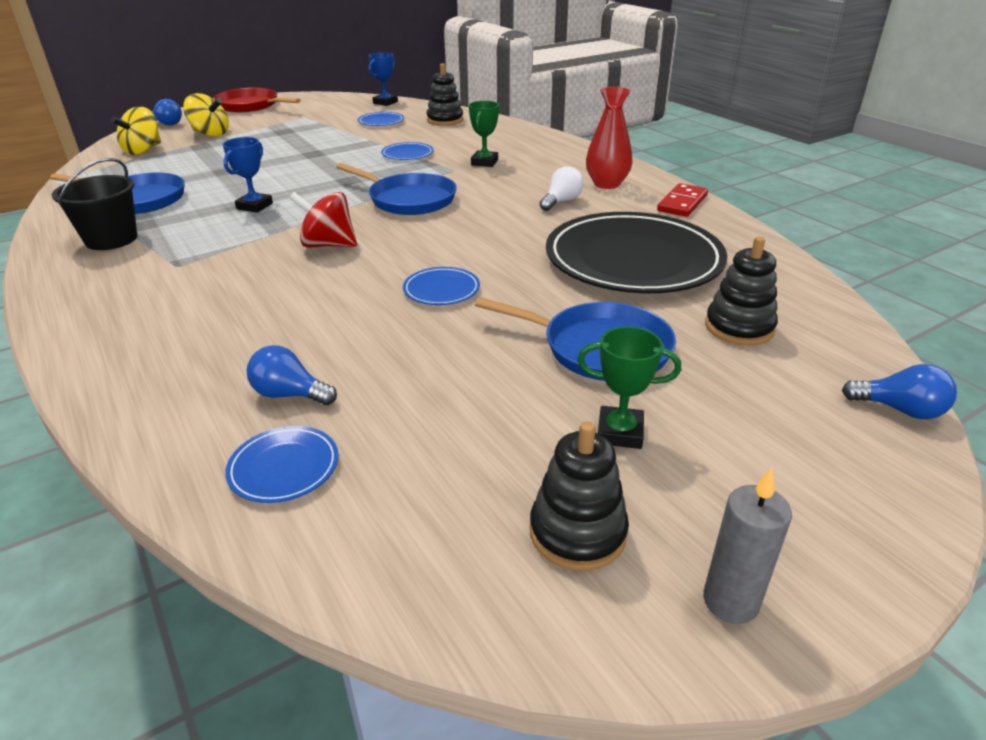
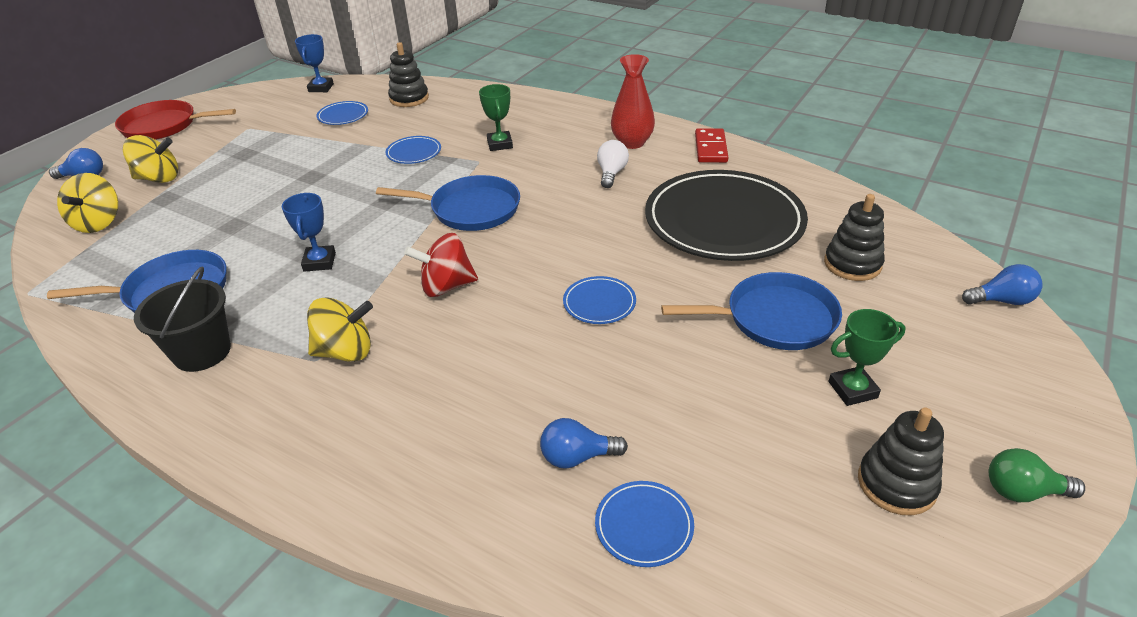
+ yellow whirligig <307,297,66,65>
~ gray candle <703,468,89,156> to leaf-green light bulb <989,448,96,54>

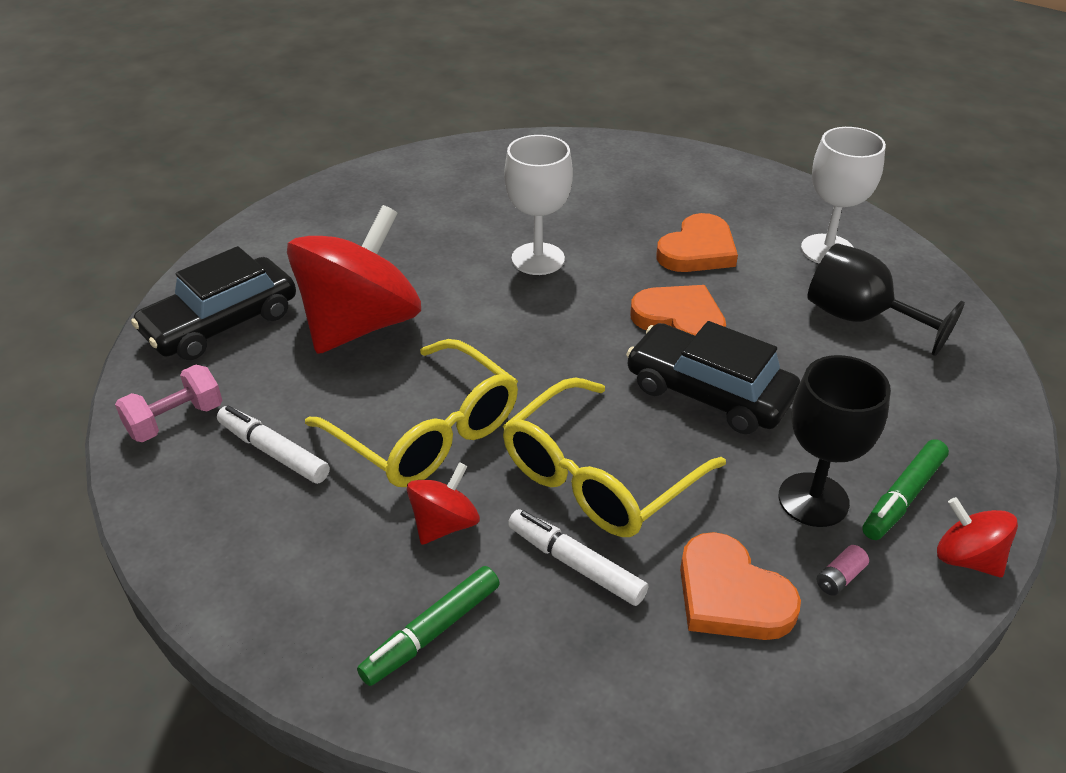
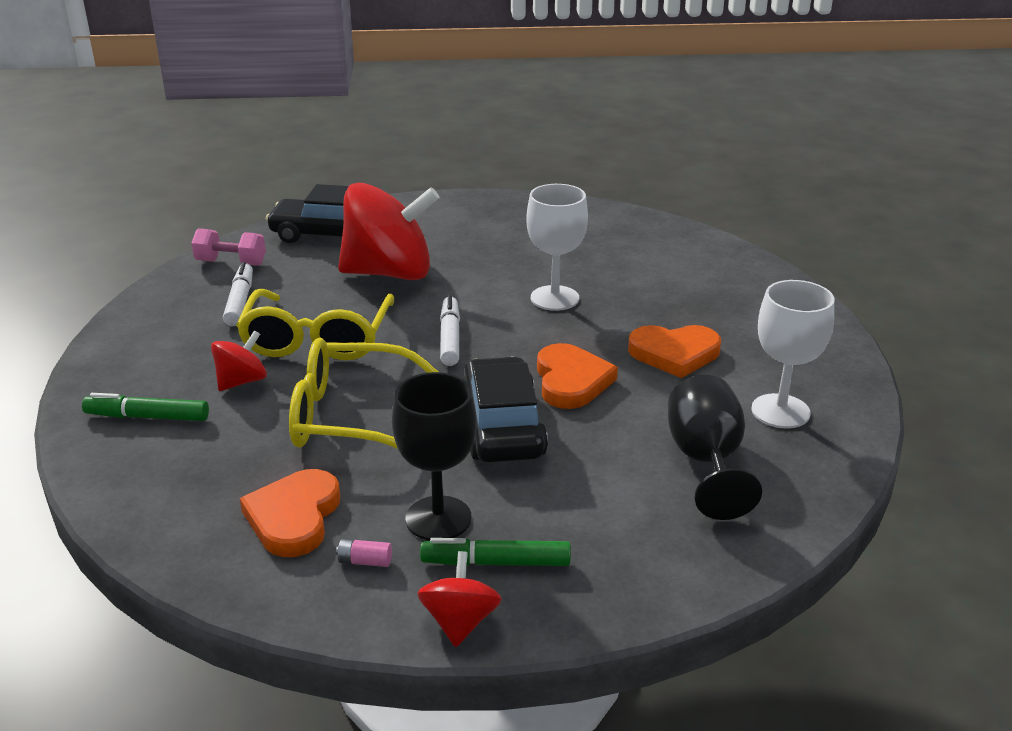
~ scarlet whirligig <407,462,73,83> = <211,330,56,61> 45 degrees counterclockwise
~ pure white felt pen <508,509,140,97> to <440,295,20,71>

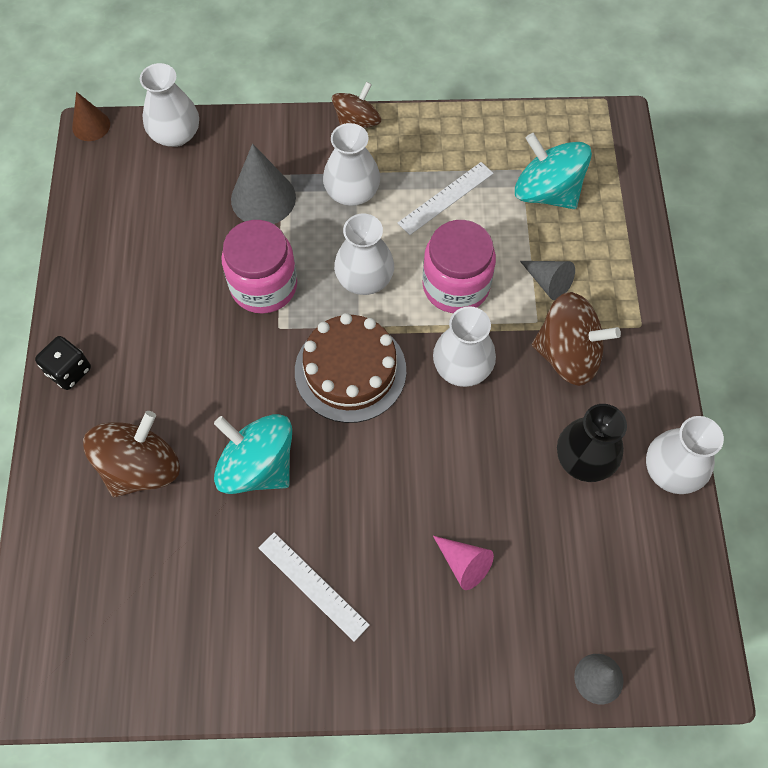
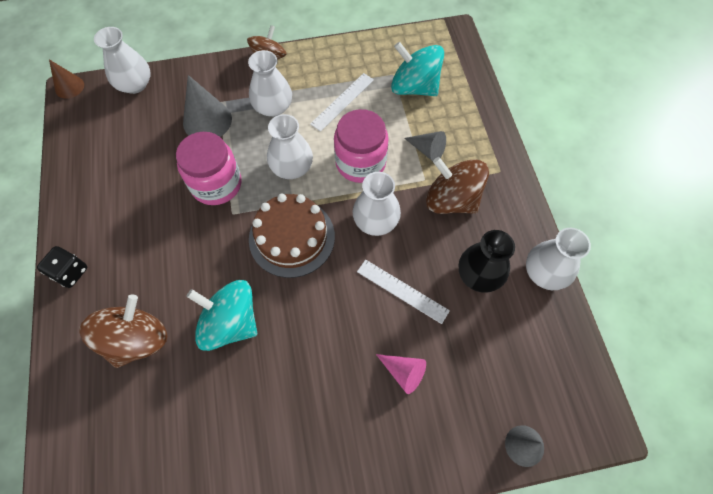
~ pure white measuring stick <259,532,111,110> to <357,260,93,64>
~ russet whirligig <532,292,89,94> = <426,157,63,57> 150 degrees counterclockwise

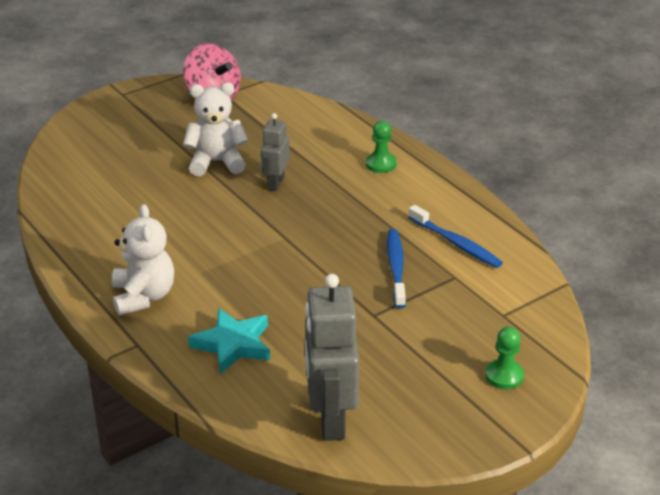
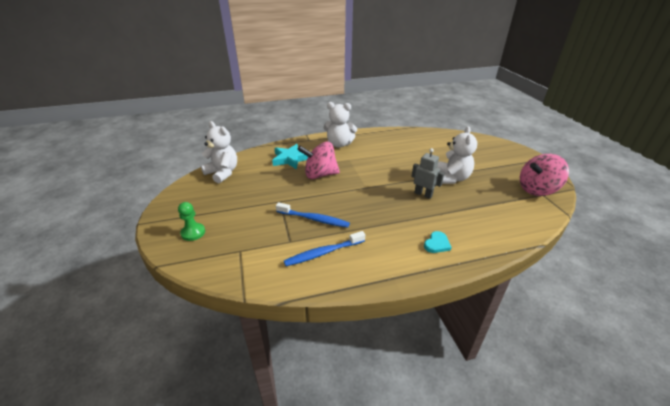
~ gray robot <305,274,54,167> to pure white stuffed bear <201,121,36,62>
+ rosy whirligig <297,142,43,37>
~ leaf-green game pawn <366,121,31,52> to teal heart <424,231,28,22>

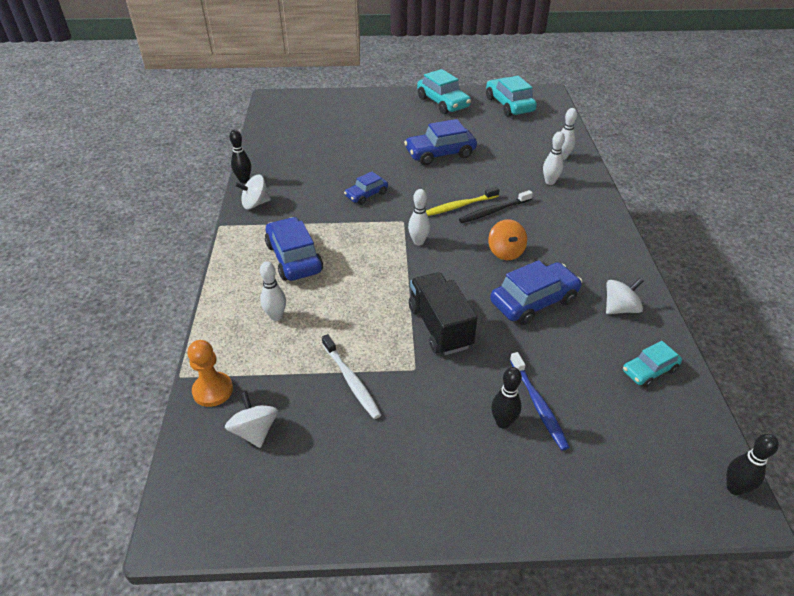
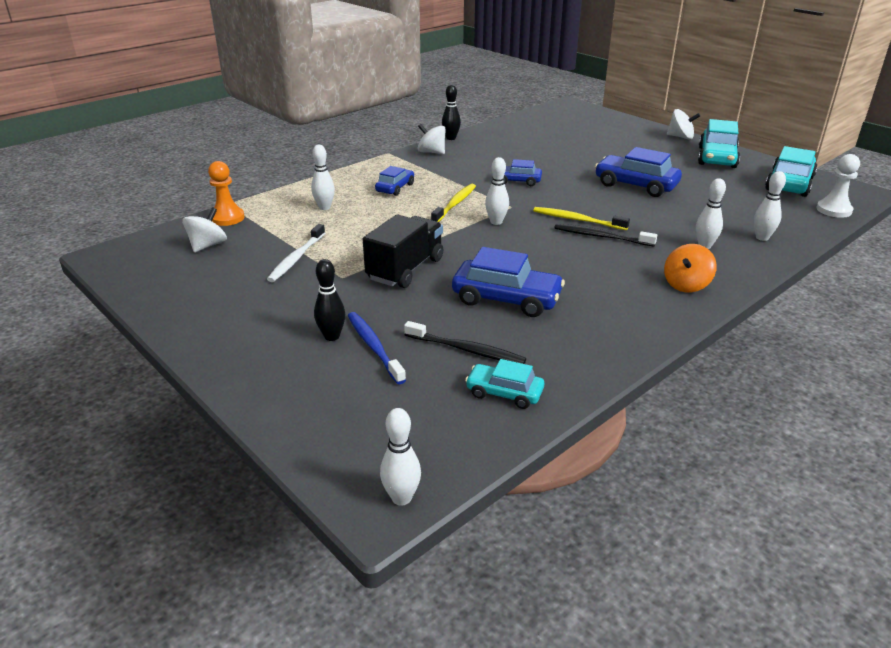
~ blue dental brush <510,352,60,98> = <348,312,58,72> 120 degrees clockwise
~ blue automobile <265,217,58,64> = <375,166,39,30> x0.59
~ black tenpin <726,434,53,61> to pure white tenpin <380,408,41,98>
+ black dental brush <404,321,122,43>
+ yellow dental brush <431,184,45,38>
~ orange whirligig <488,219,39,41> to <664,244,53,48>
~ pure white whirligig <606,278,37,36> to <667,109,33,31>
+ pure white game pawn <816,154,44,64>

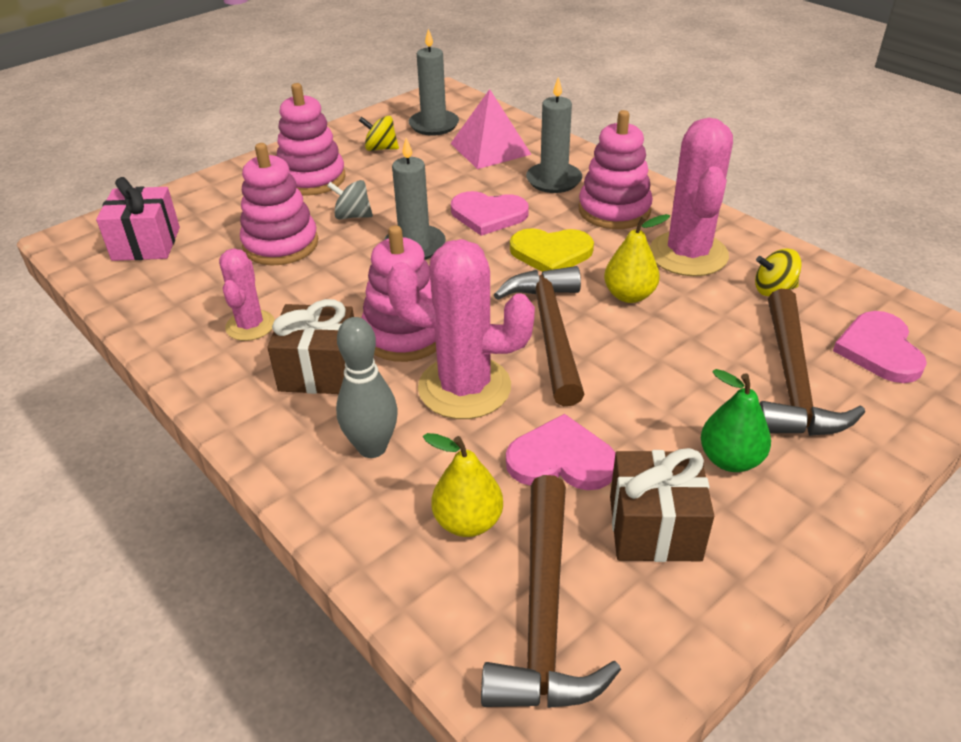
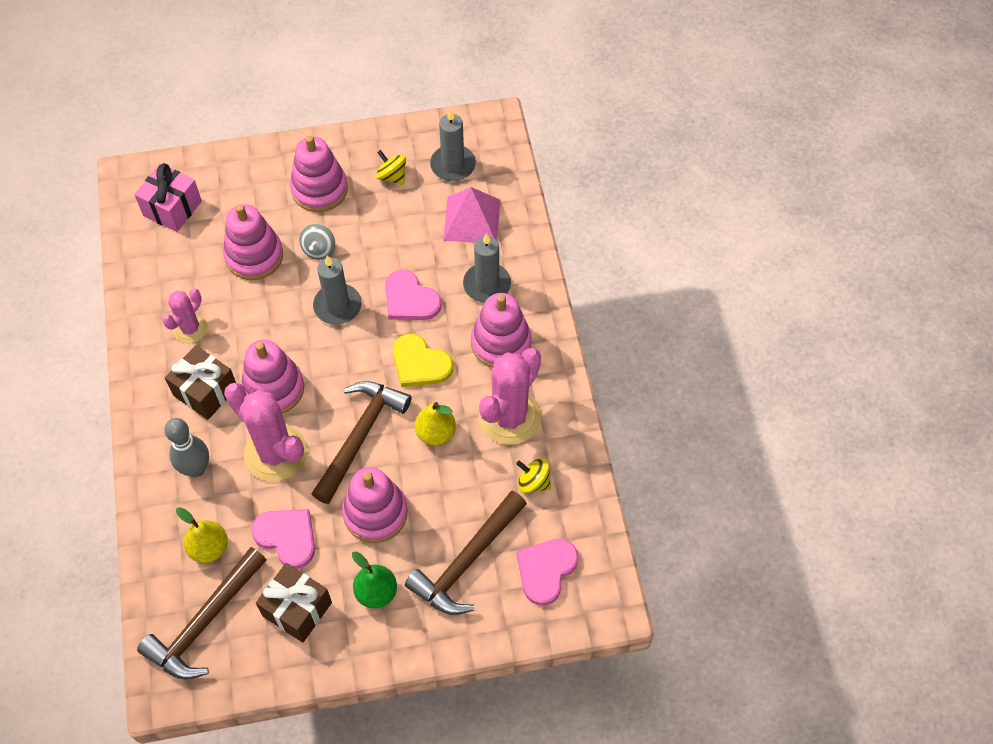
~ gray whirligig <327,180,46,39> = <299,224,36,36> 120 degrees counterclockwise
+ rosy ring stacker <342,467,66,76>

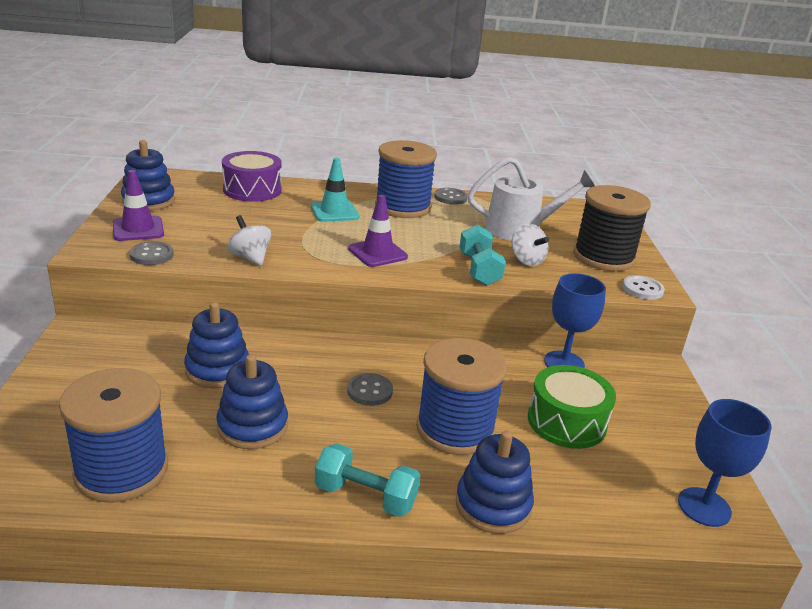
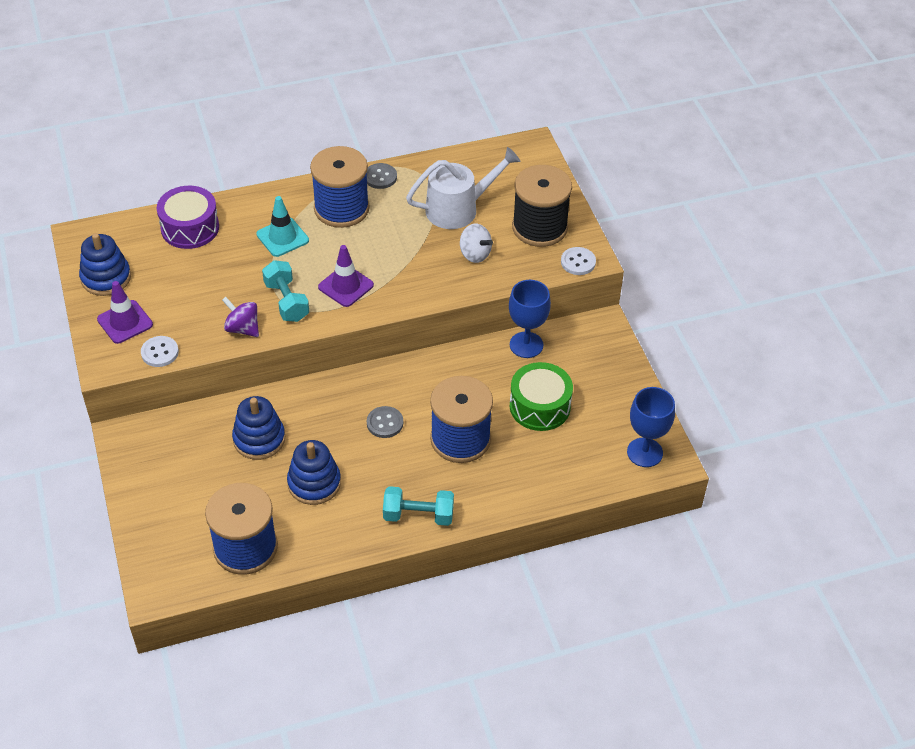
~ gray button <129,241,45,24> to pure white button <141,336,38,31>
~ pure white whirligig <227,215,44,51> to violet whirligig <222,297,37,40>
~ teal hand weight <459,225,47,61> to <262,260,47,62>
- blue ring stacker <455,431,79,103>

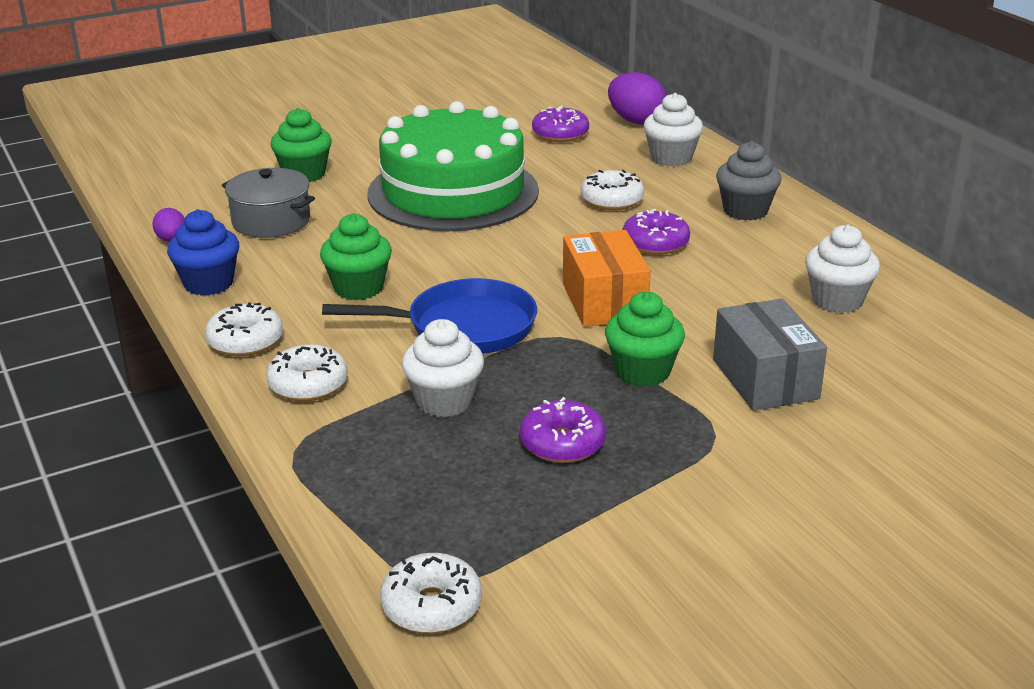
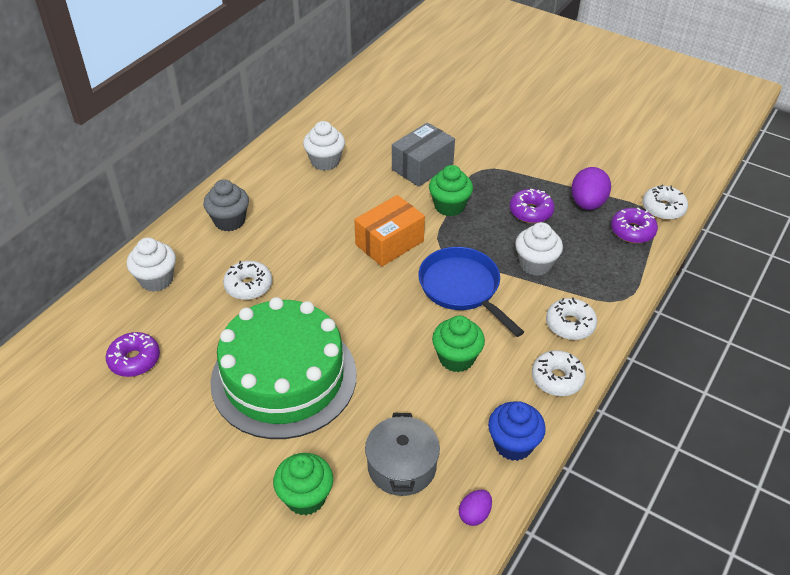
~ violet toy egg <608,72,59,53> to <571,167,40,43>
~ violet doughnut <622,209,68,46> to <611,208,47,35>

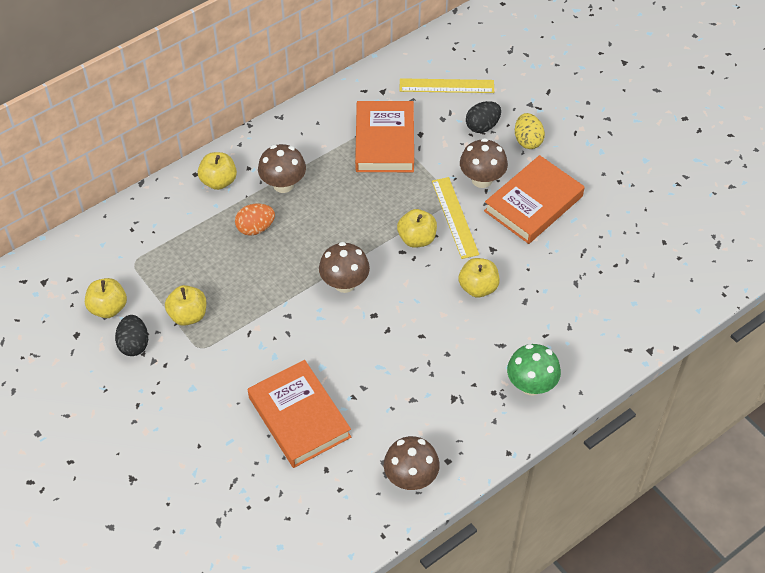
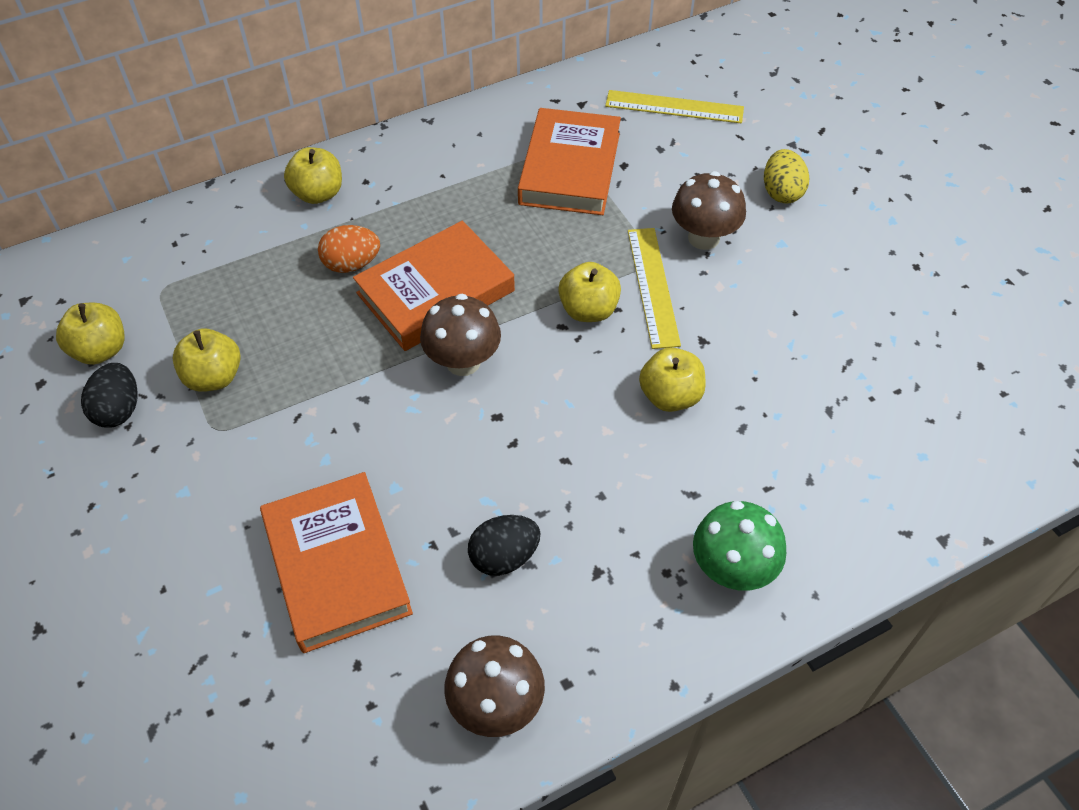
~ orange book <484,155,101,89> to <353,221,162,130>
~ black toy egg <466,101,35,32> to <468,515,73,61>
- russet toadstool <258,144,48,49>

